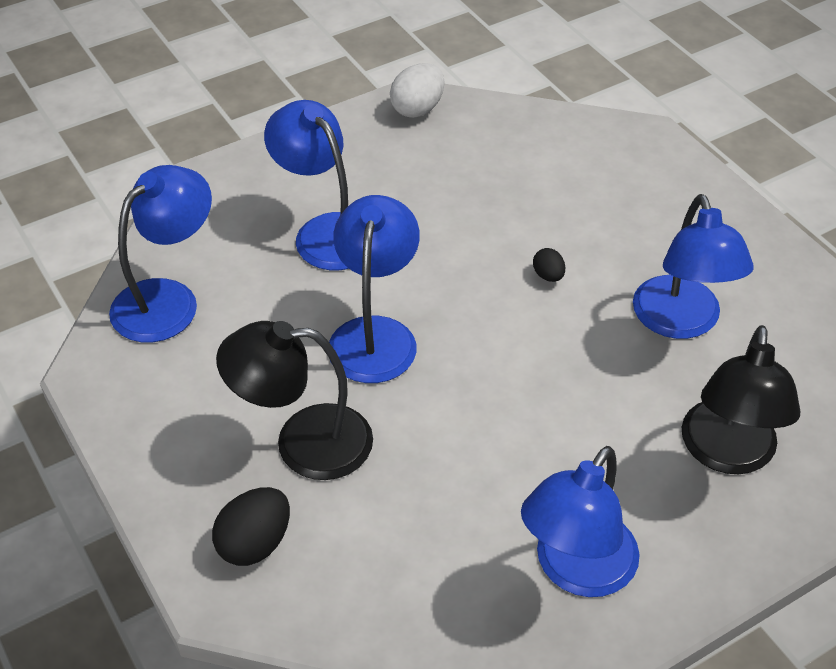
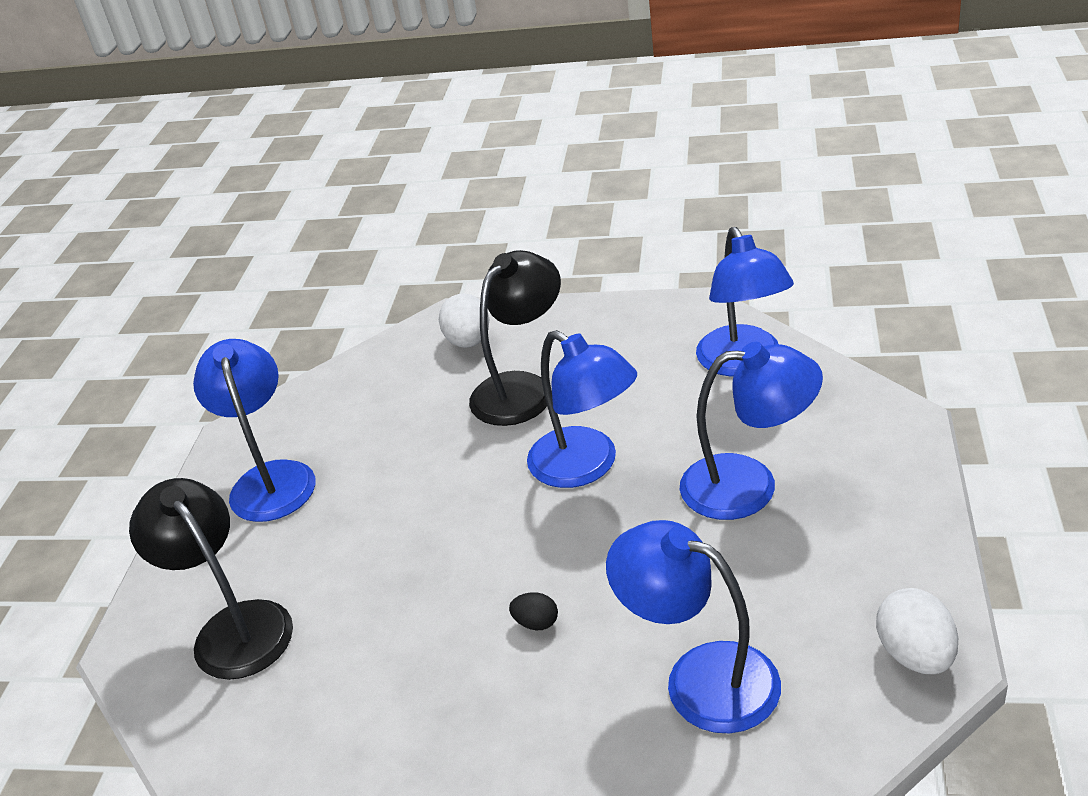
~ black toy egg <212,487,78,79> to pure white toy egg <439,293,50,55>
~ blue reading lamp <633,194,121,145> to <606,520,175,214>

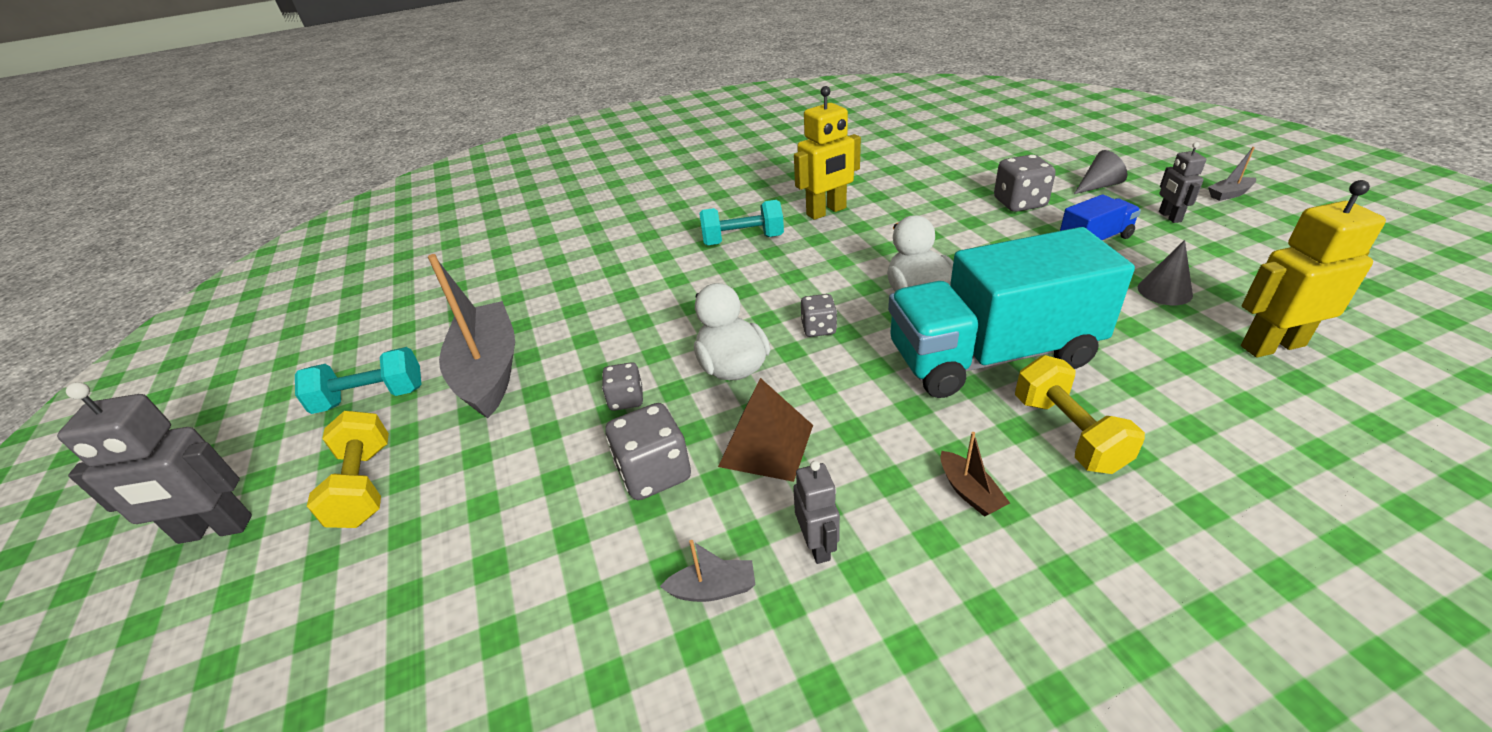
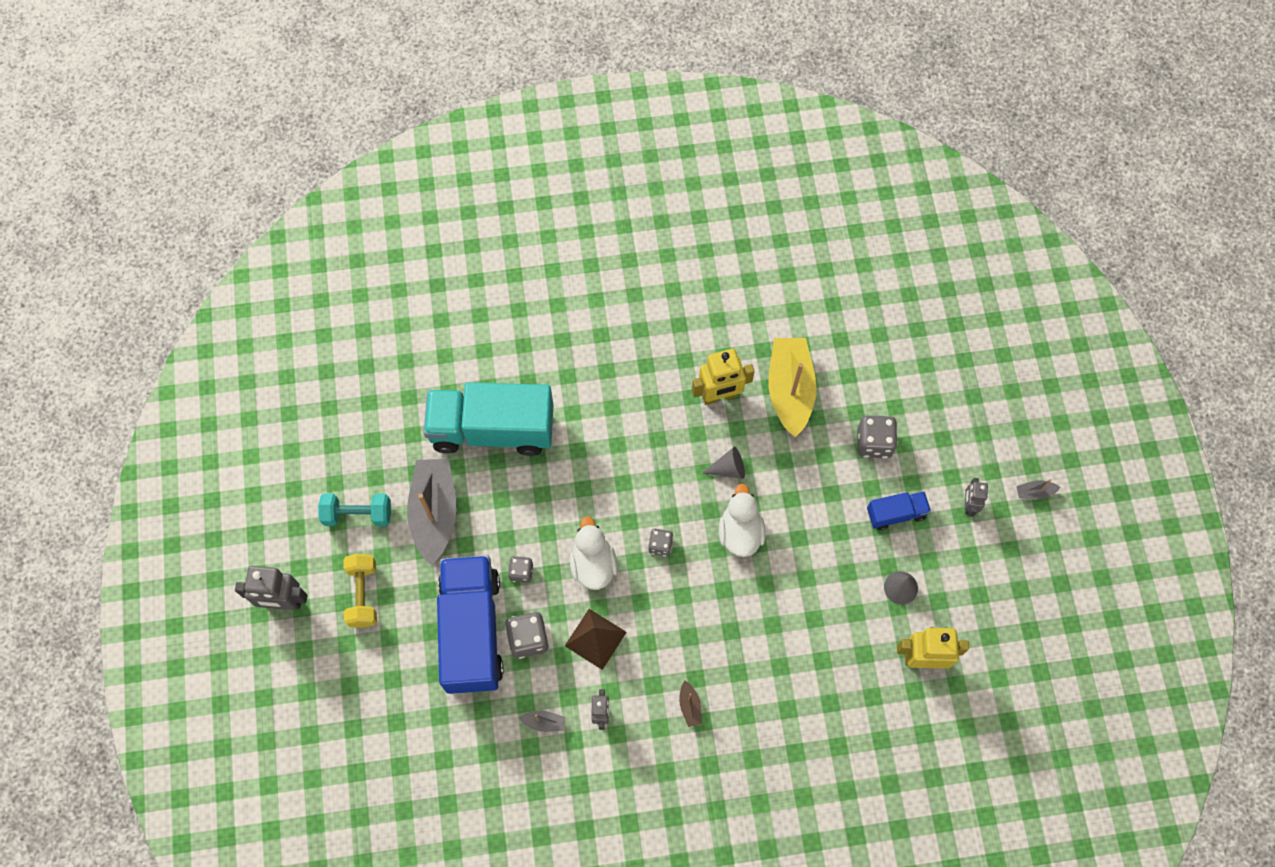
~ teal lorry <888,227,247,171> to <424,382,129,74>
+ blue lorry <437,555,67,139>
~ gray cone <1074,150,53,44> to <702,447,43,32>
+ yellow toy boat <768,338,49,99>
- teal hand weight <699,200,85,46>
- yellow hand weight <1015,355,130,119>

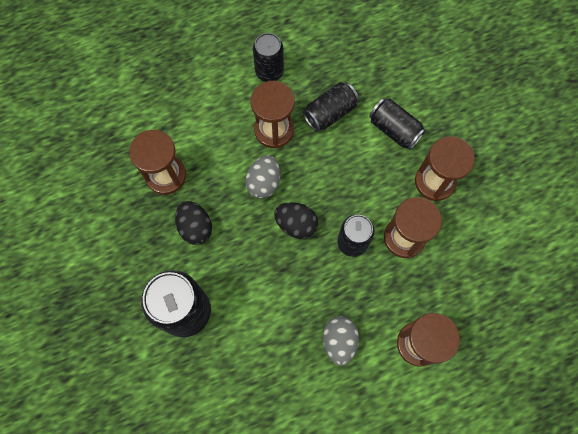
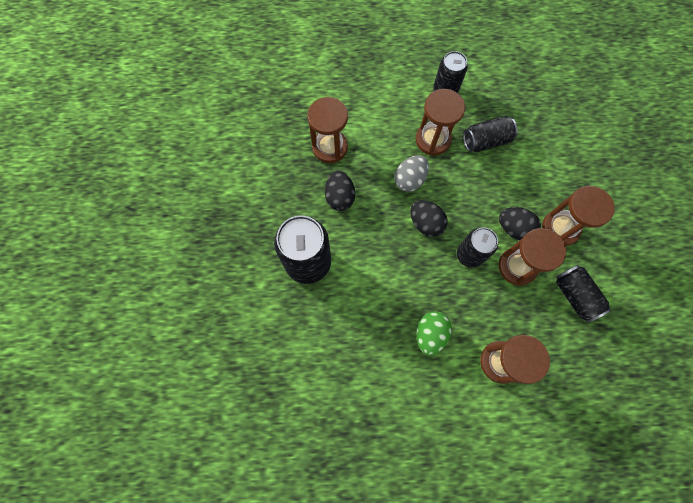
~ gray toy egg <323,316,36,50> to leaf-green toy egg <417,312,35,44>
+ black toy egg <499,207,42,33>
~ black tin <369,98,57,52> to <556,265,55,58>

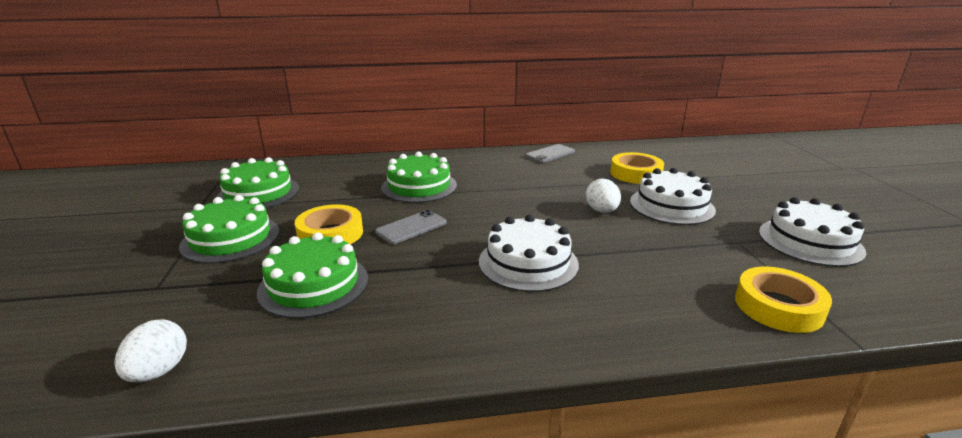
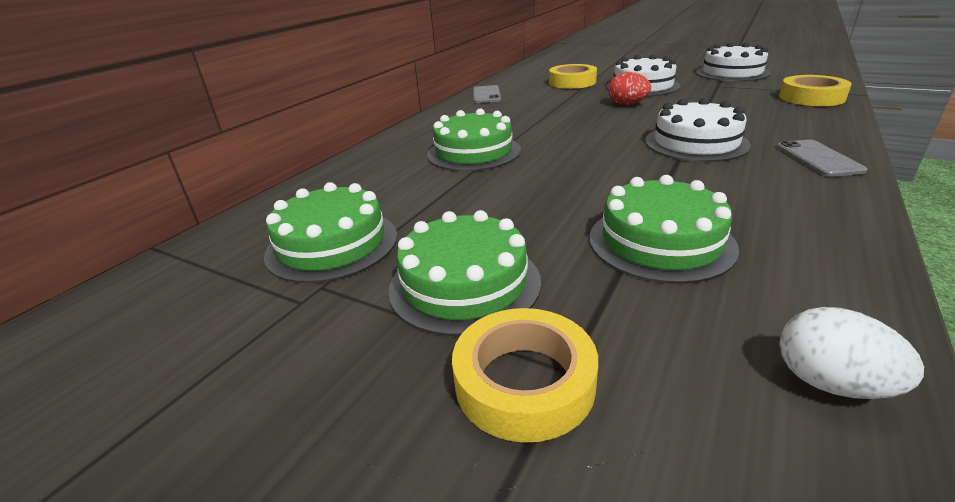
~ yellow sticky tape <295,204,68,40> to <452,308,146,135>
~ pure white toy egg <586,179,35,34> to scarlet toy egg <608,72,43,33>
~ gray smartphone <375,210,72,34> to <776,140,91,37>

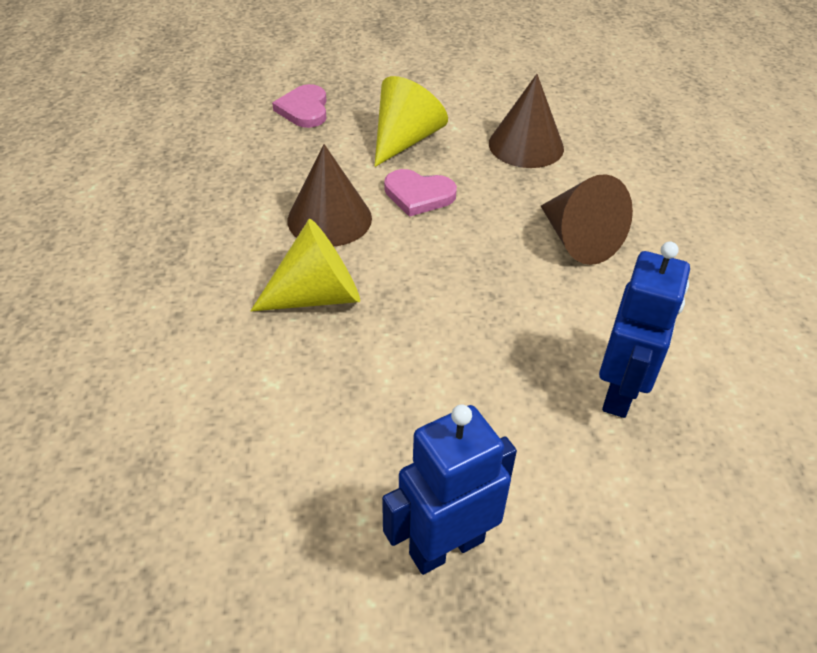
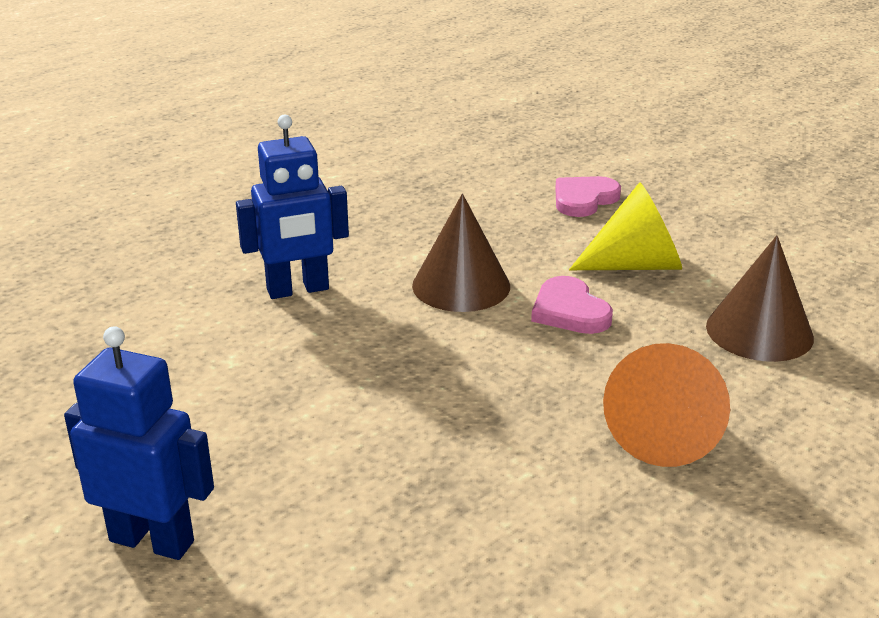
~ blue robot <599,242,91,176> to <236,114,113,185>
~ russet cone <541,174,92,91> to orange cone <603,343,127,124>
- yellow cone <251,219,109,92>

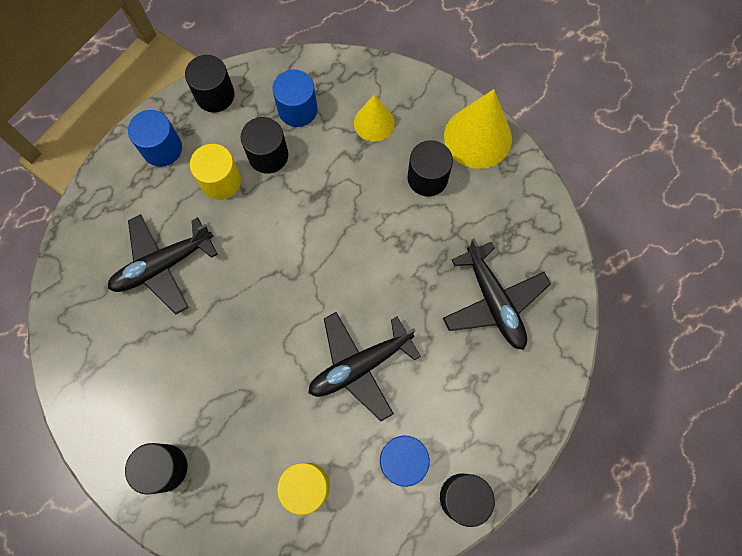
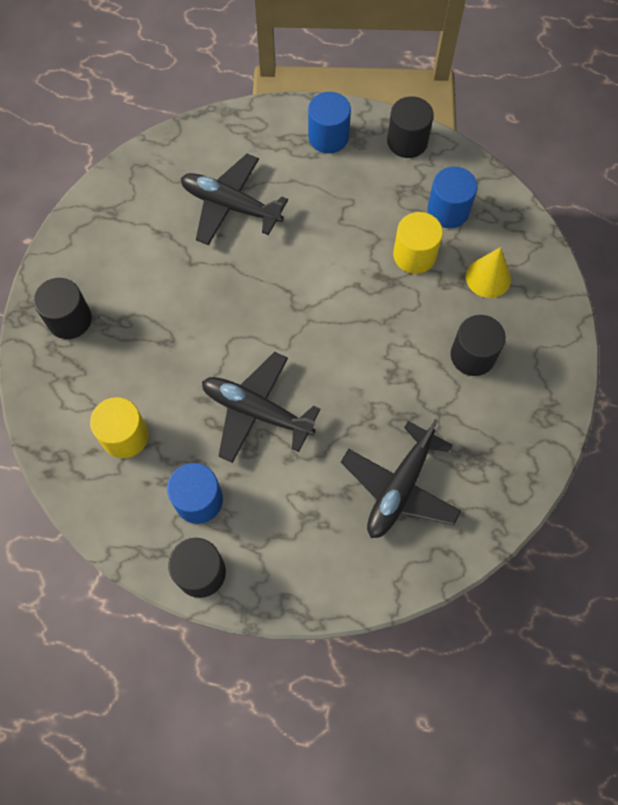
~ yellow solid cylinder <190,144,51,56> to <393,212,50,62>
- black solid cylinder <241,117,47,57>
- yellow cone <444,89,68,80>

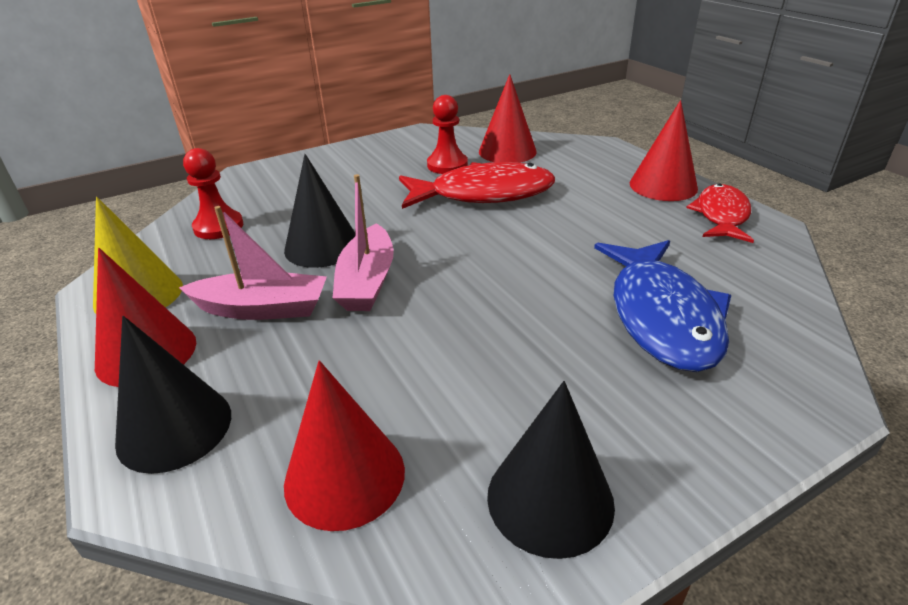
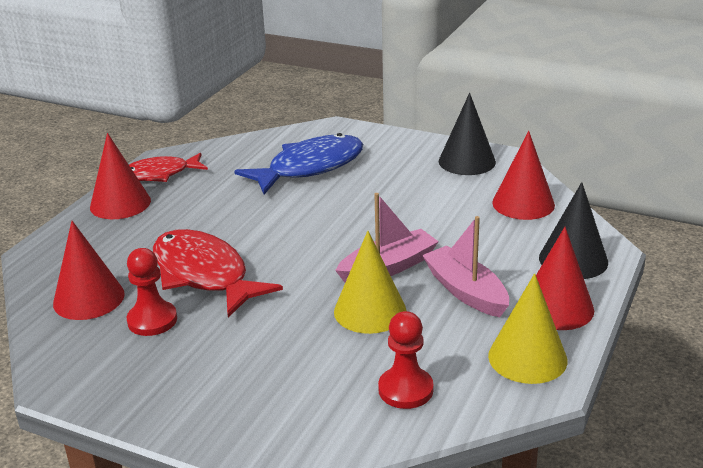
~ black cone <284,154,71,114> to yellow cone <334,231,72,103>

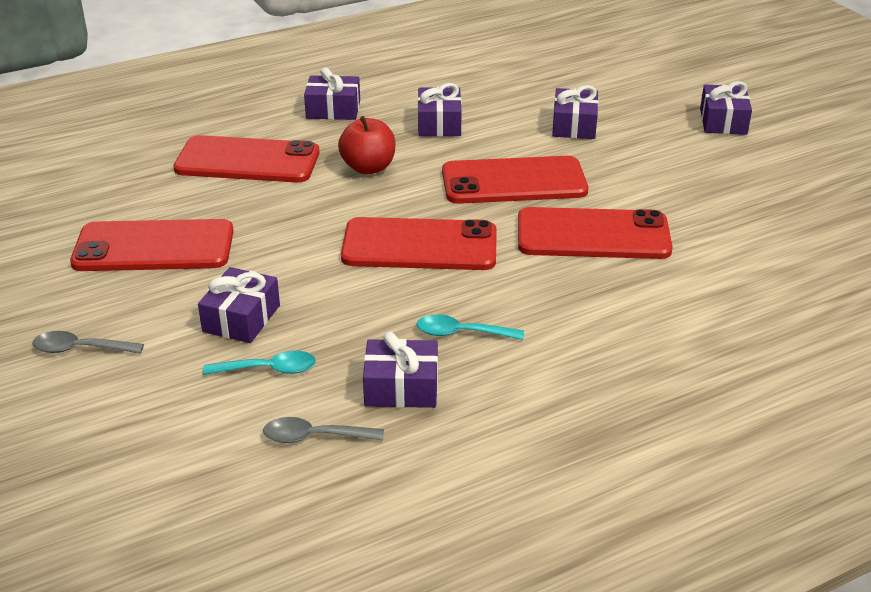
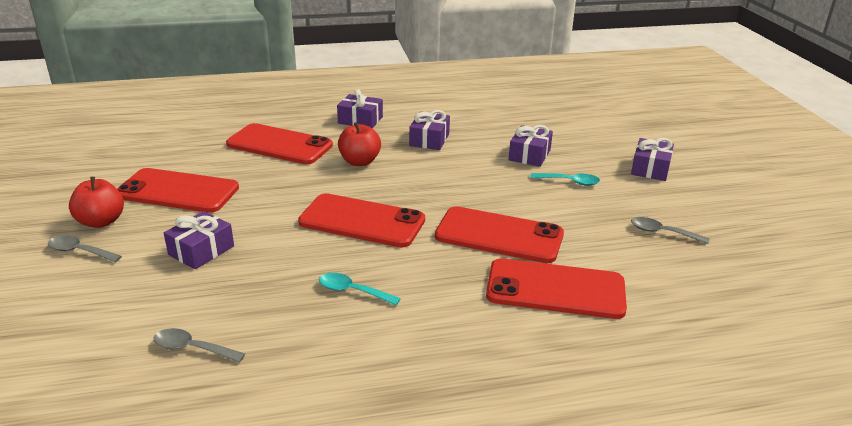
+ scarlet apple fruit <69,177,55,51>
~ scarlet smartphone <442,156,146,48> to <486,258,141,61>
~ teal teaspoon <203,351,113,24> to <530,173,70,13>
+ gray teaspoon <631,217,79,27>
- violet gift <363,332,75,76>

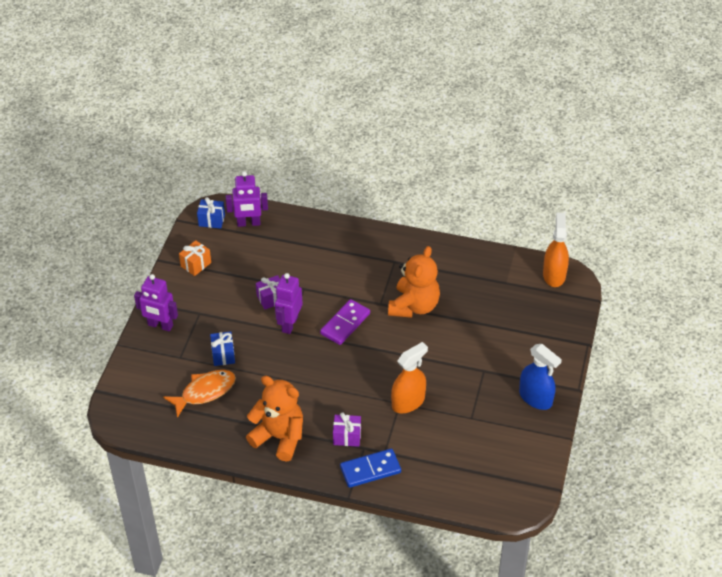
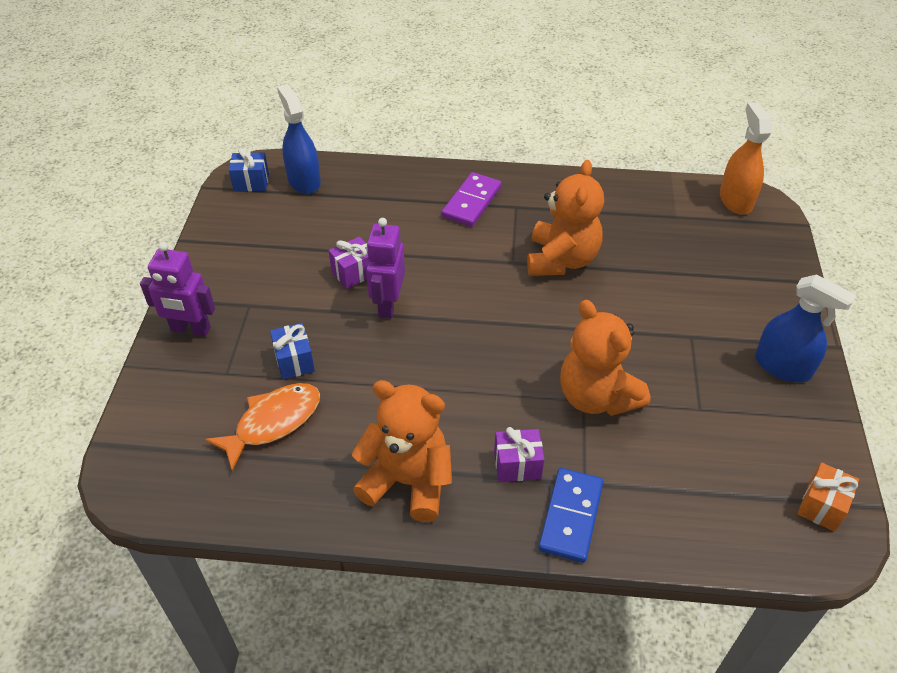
~ violet robot <226,171,42,56> to blue sprayer <277,84,44,110>
~ violet domino piece <320,299,50,46> to <442,172,59,55>
~ blue domino piece <340,449,61,39> = <538,468,65,95> 45 degrees counterclockwise
~ orange sprayer <391,342,37,71> to orange stuffed bear <560,300,90,116>
~ orange gift <179,240,32,36> to <797,463,62,69>

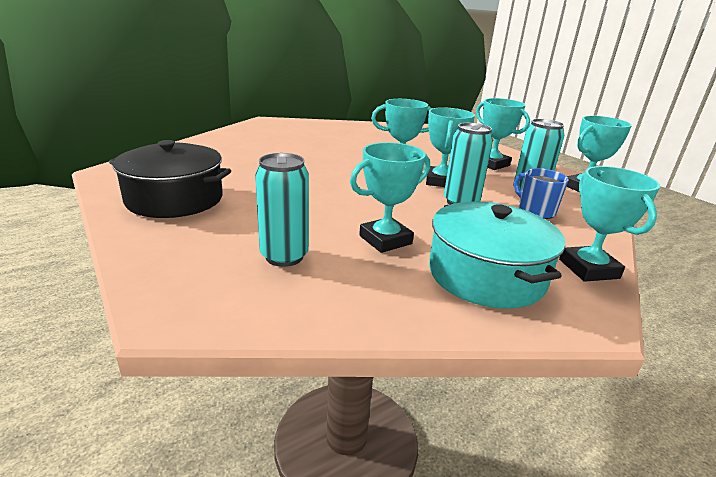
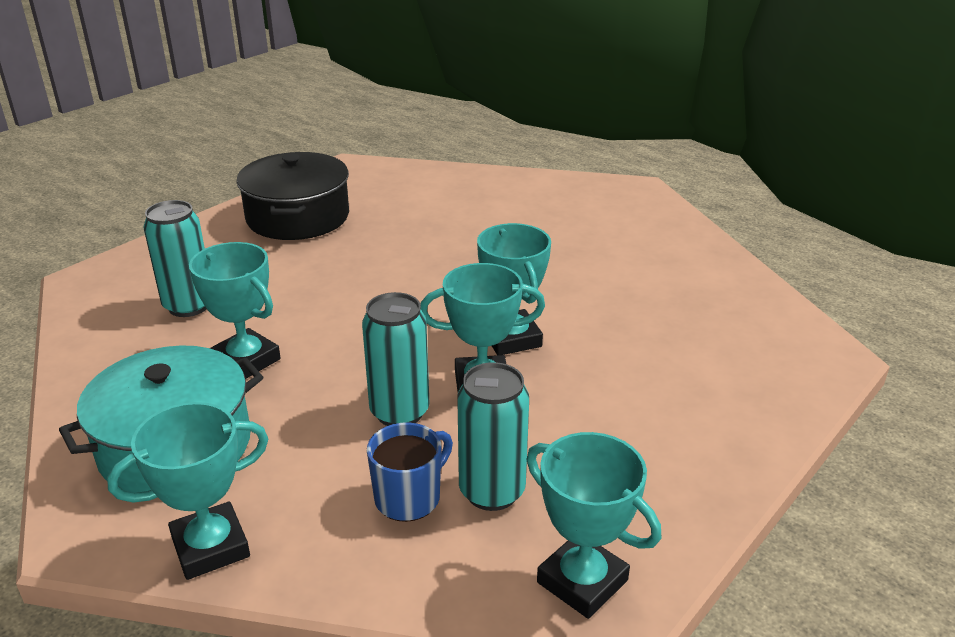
- teal trophy <476,98,54,72>

